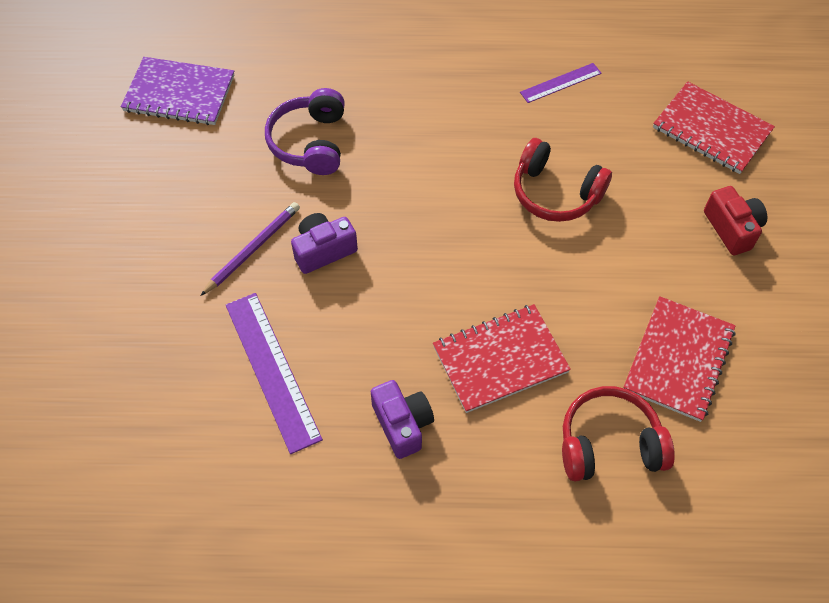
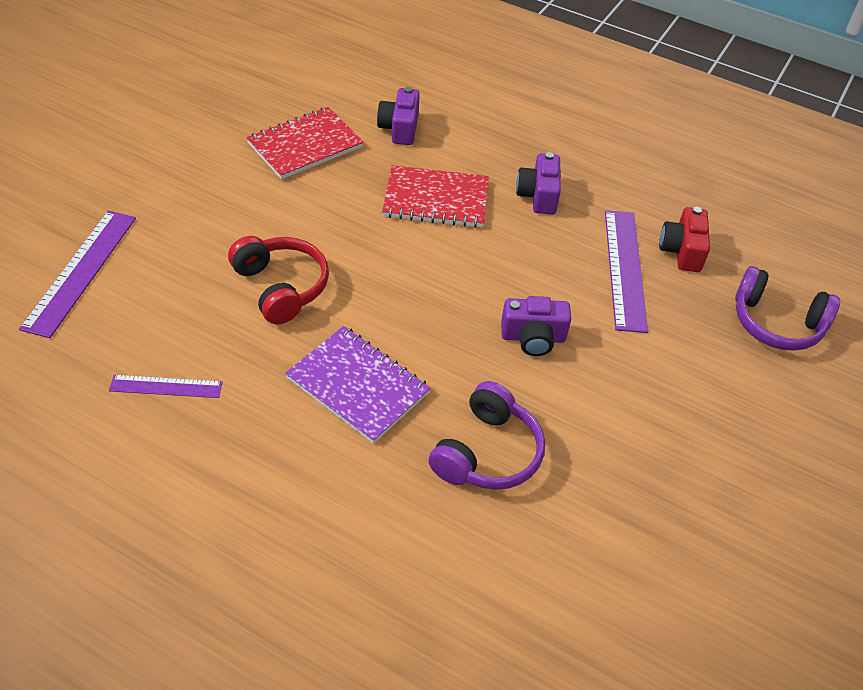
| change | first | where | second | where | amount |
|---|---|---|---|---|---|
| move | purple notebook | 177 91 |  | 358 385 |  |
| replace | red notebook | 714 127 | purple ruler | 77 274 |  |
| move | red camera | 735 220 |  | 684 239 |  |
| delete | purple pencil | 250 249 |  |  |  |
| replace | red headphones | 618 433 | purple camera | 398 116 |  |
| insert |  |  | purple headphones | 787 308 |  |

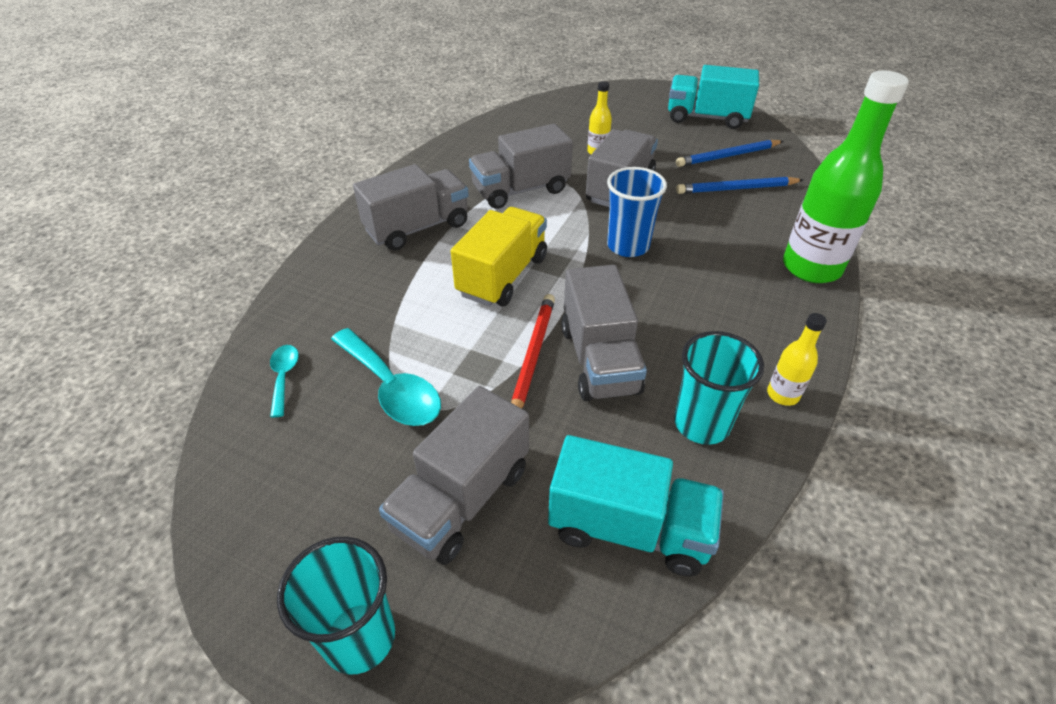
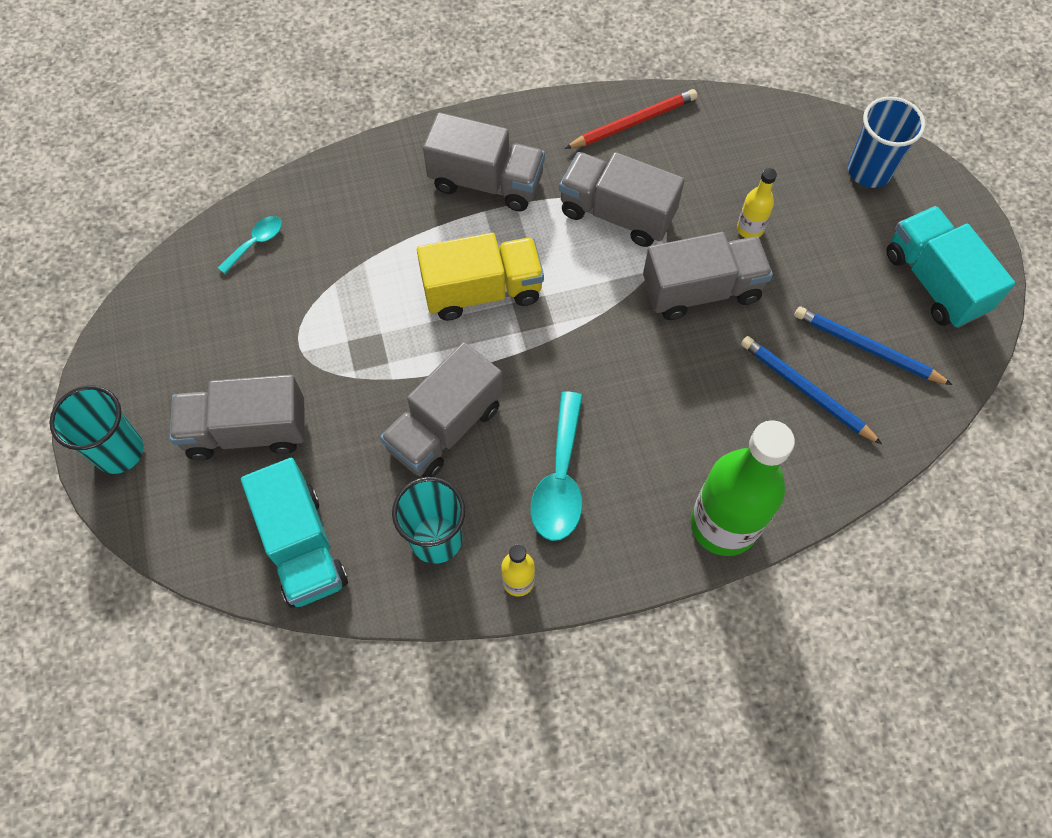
| change | first | where | second | where | amount |
|---|---|---|---|---|---|
| move | blue cup | 637 212 |  | 886 142 |  |
| move | red pencil | 533 351 |  | 631 119 |  |
| move | turquoise spoon | 386 377 |  | 556 466 |  |

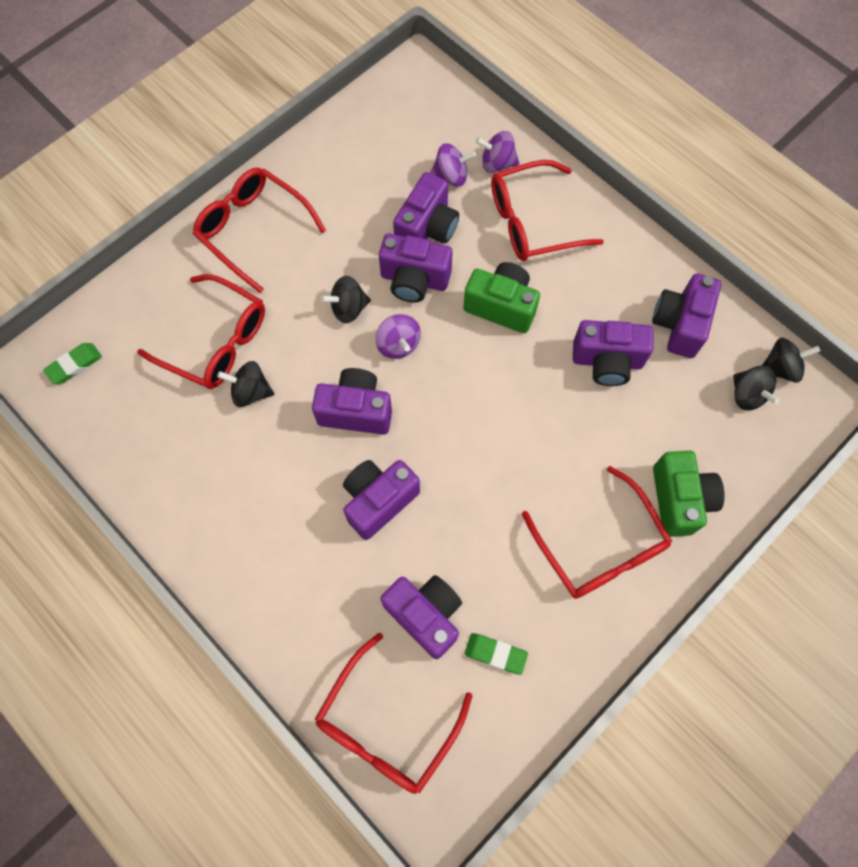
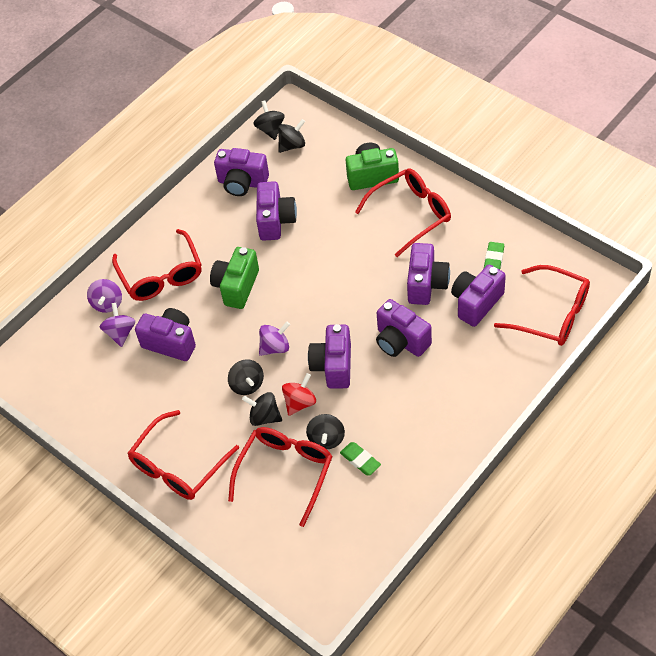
| change | first | where | second | where | amount |
|---|---|---|---|---|---|
| move | purple camera | 416 267 |  | 428 274 |  |
| move | green eraser | 72 363 |  | 360 458 |  |
| insert |  |  | red spinning top | 299 394 |  |
| insert |  |  | black spinning top | 262 409 |  |

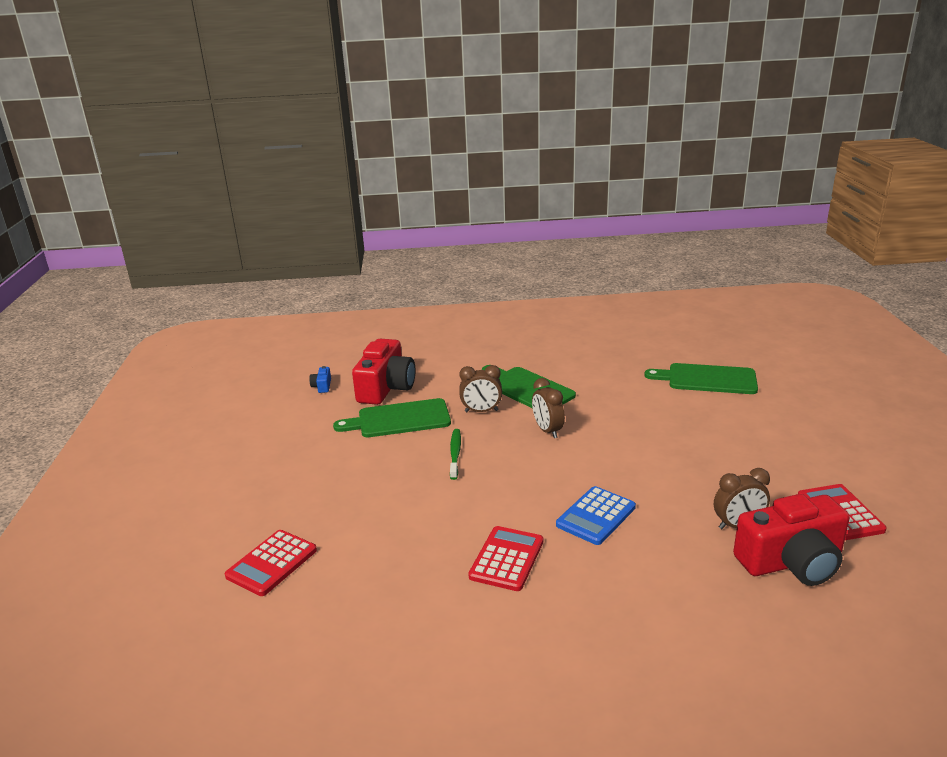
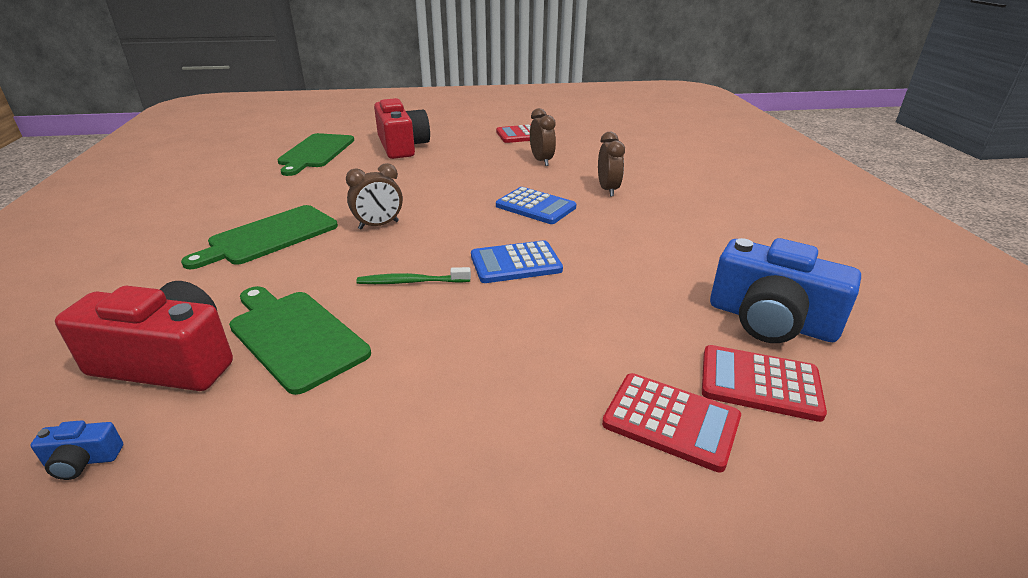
| change | first | where | second | where | amount |
|---|---|---|---|---|---|
| move | brown clock | 480 388 |  | 611 164 |  |
| rotate | green cutting board | 392 417 |  | 300 340 | 150 degrees clockwise |
| move | red camera | 791 540 |  | 402 128 |  |
| move | red calculator | 505 558 |  | 764 383 |  |
| insert |  |  | blue camera | 785 290 |  |
| insert |  |  | blue calculator | 517 261 |  |

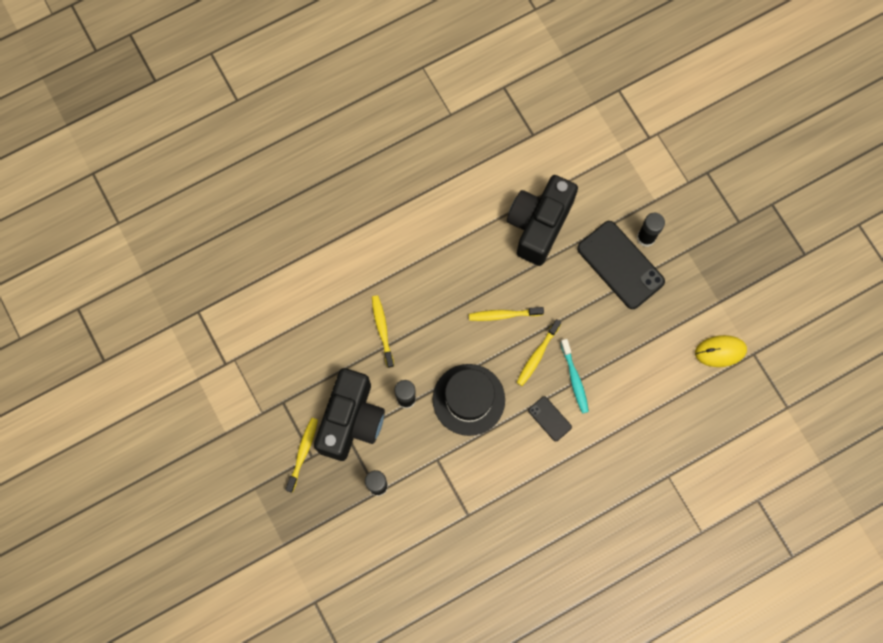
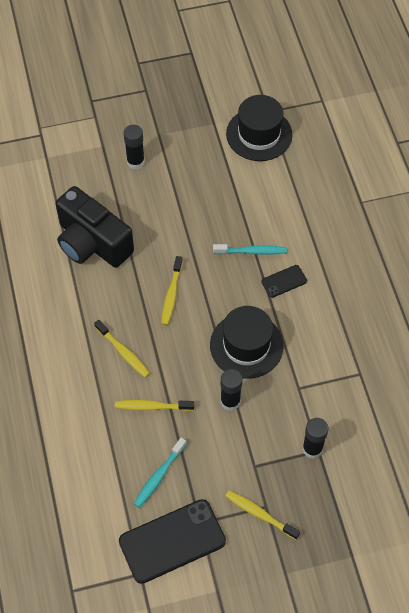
| change | first | where | second | where | amount |
|---|---|---|---|---|---|
| move | black phone | 621 265 |  | 172 541 |  |
| move | yellow toothbrush | 539 352 |  | 122 349 |  |
| replace | yellow mouse | 721 351 | black hat | 259 128 |  |
| delete | black camera | 349 414 |  |  |  |
| insert |  |  | turquoise toothbrush | 160 473 |  |

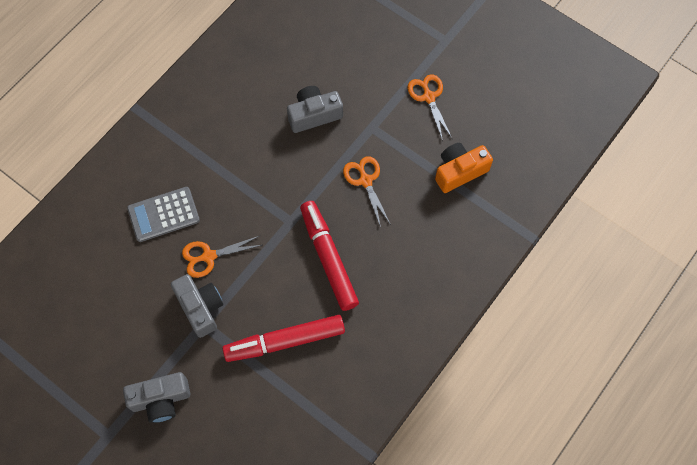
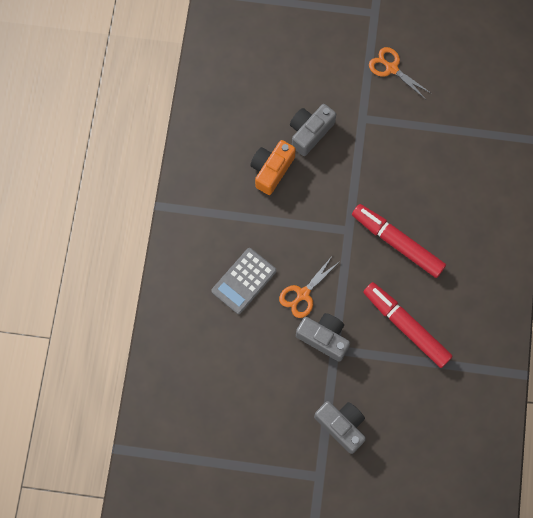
| change | first | where | second | where | amount |
|---|---|---|---|---|---|
| move | orange camera | 464 168 |  | 273 167 |  |
| delete | orange scissors | 367 191 |  |  |  |
| rotate | red marker | 283 338 |  | 408 325 | 90 degrees clockwise |
| rotate | grey camera | 156 397 |  | 340 427 | 90 degrees counterclockwise |

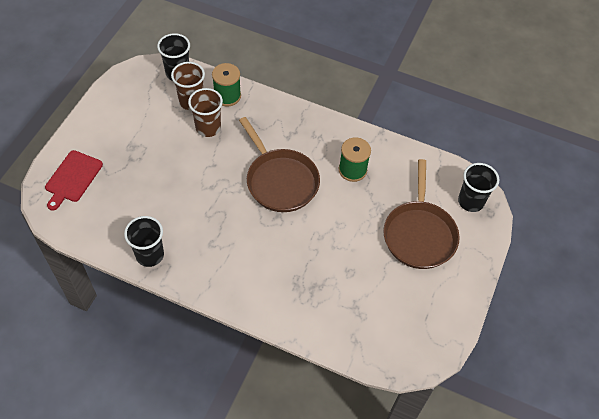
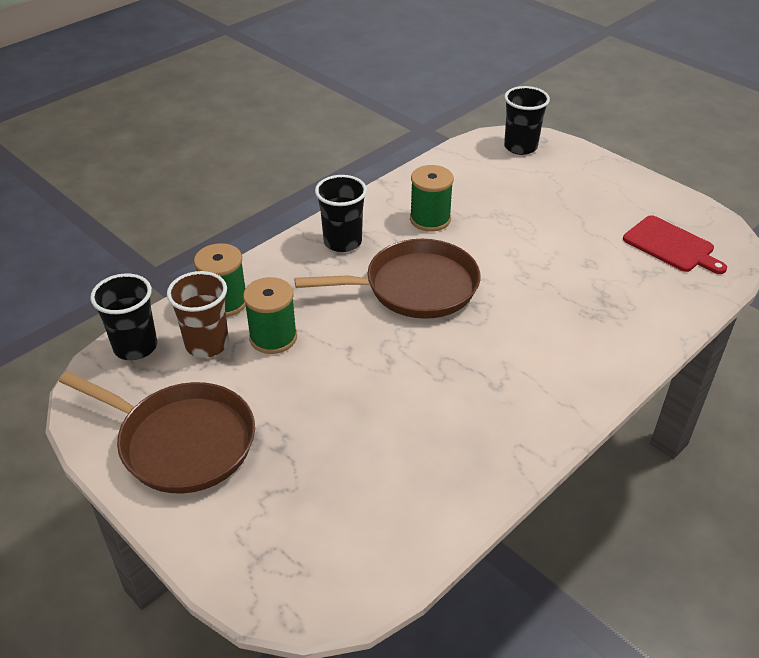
| change | first | where | second | where | amount |
|---|---|---|---|---|---|
| replace | brown cup | 205 112 | green spool | 270 315 |  |
| move | red cutting board | 74 180 |  | 675 244 |  |
| move | brown pan | 421 214 |  | 157 432 |  |
| move | black cup | 144 241 |  | 341 213 |  |

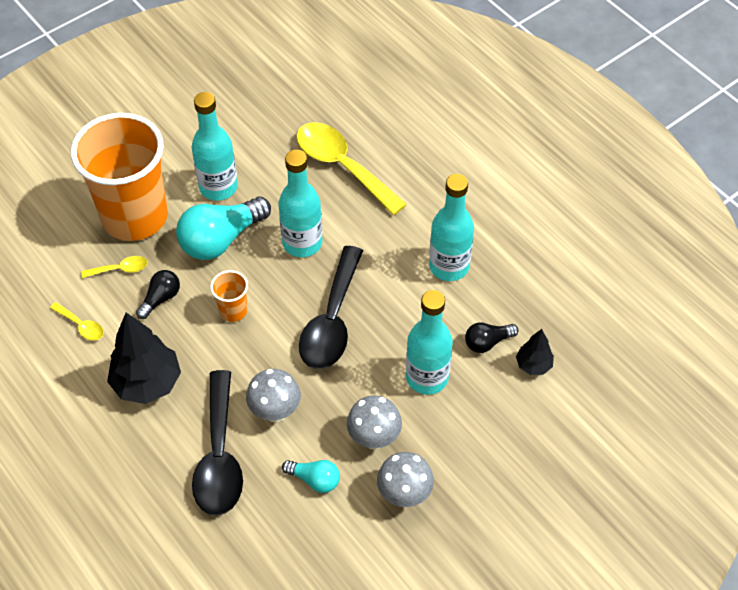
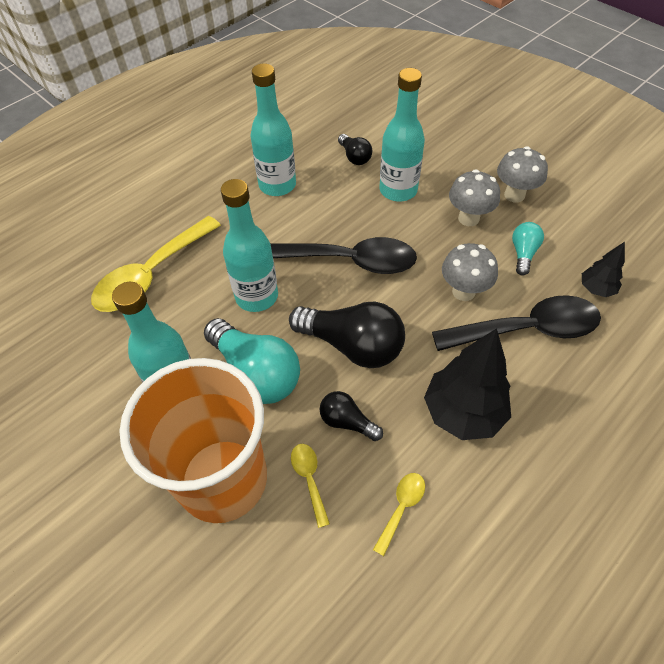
| change | first | where | second | where | amount |
|---|---|---|---|---|---|
| replace | orange cup | 229 296 | black light bulb | 347 335 |  |
| move | black tree | 535 352 |  | 603 269 |  |

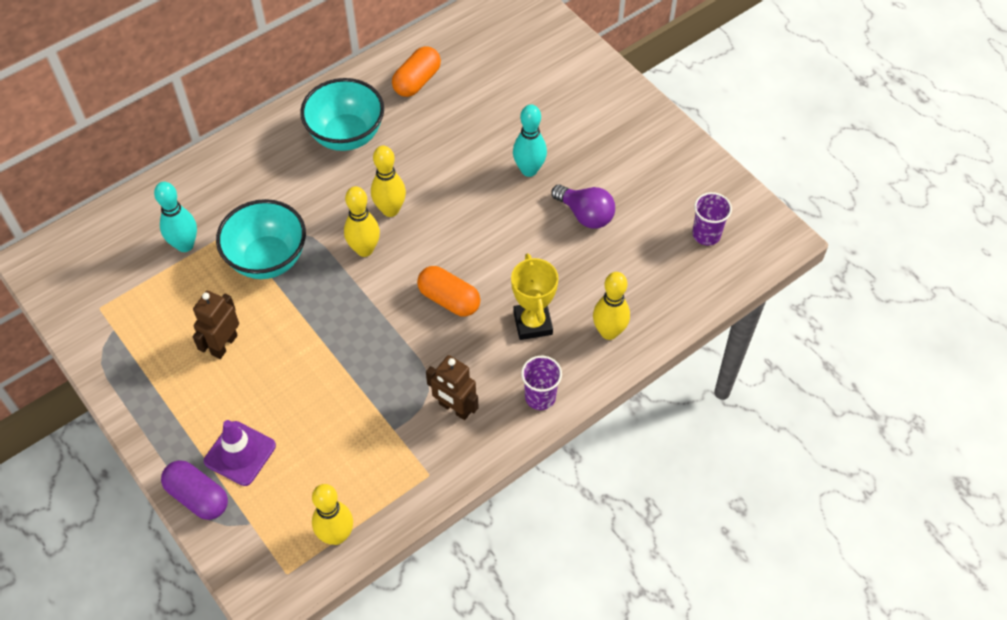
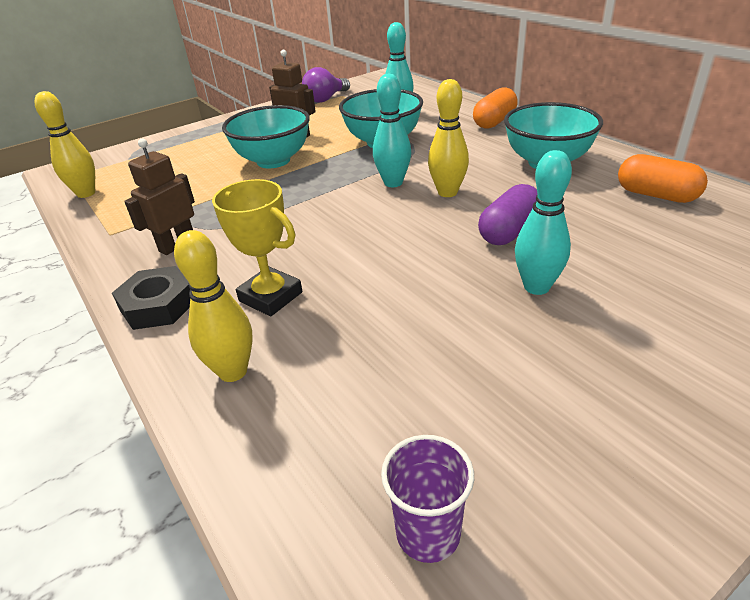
| change | first | where | second | where | amount |
|---|---|---|---|---|---|
| move | purple light bulb | 583 206 |  | 326 85 |  |
| recolor | yellow bowling pin | 362 221 | turquoise bowling pin | 392 130 |  |
| rotate | yellow trophy | 535 297 |  | 257 247 | 45 degrees clockwise |
| move | orange capsule | 449 291 |  | 495 108 |  |
| replace | purple cup | 541 383 | black nut | 151 298 |  |
| delete | purple traffic cone | 240 453 |  |  |  |
| move | purple capsule | 194 490 |  | 507 214 |  |
| insert |  |  | turquoise bowl | 266 136 |  |

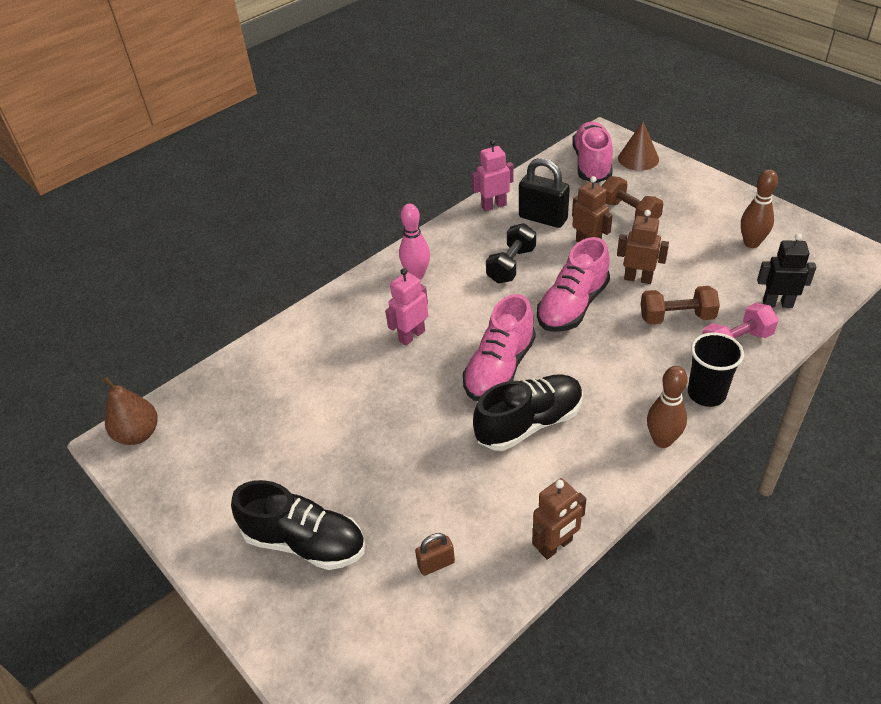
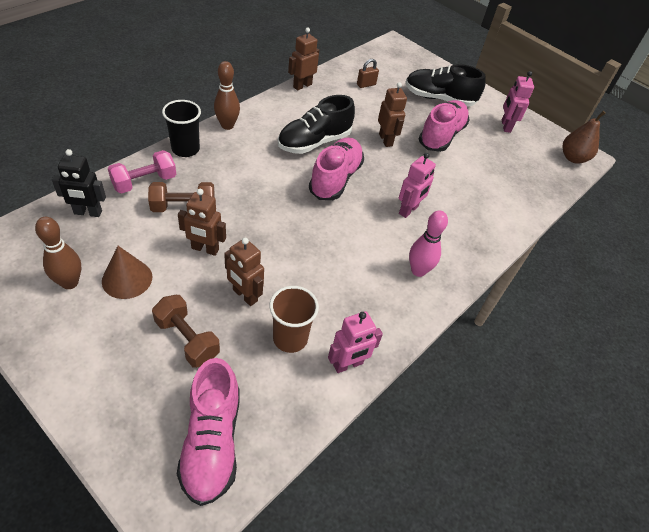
| change | first | where | second | where | amount |
|---|---|---|---|---|---|
| move | brown cone | 638 146 |  | 127 272 |  |
| replace | black padlock | 544 193 | brown cup | 294 319 |  |
| delete | black dumbbell | 511 253 |  |  |  |
| move | pink shoe | 573 284 |  | 444 126 |  |
| insert |  |  | pink robot | 518 102 |  |
| insert |  |  | brown robot | 392 114 |  |

